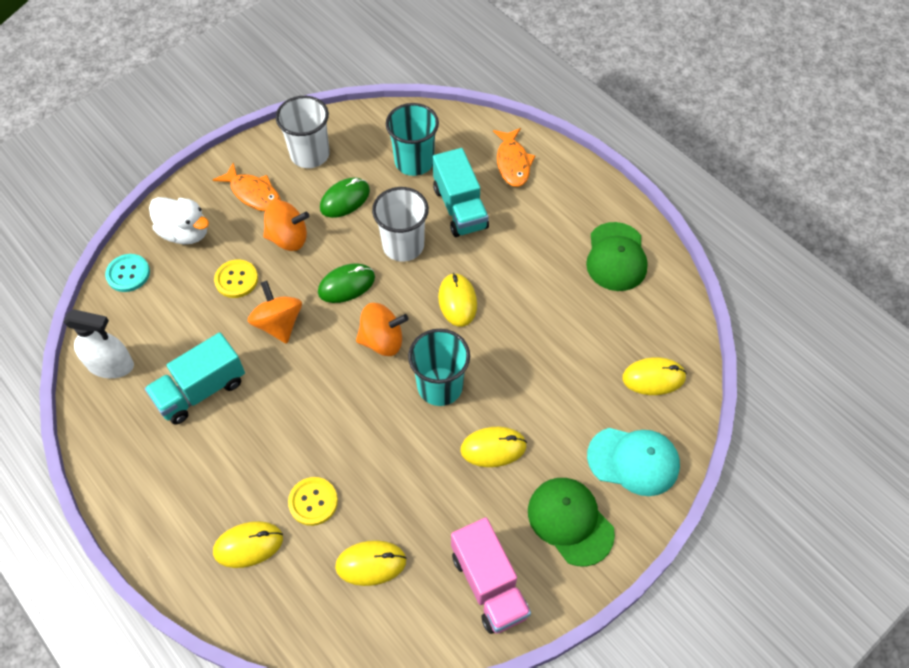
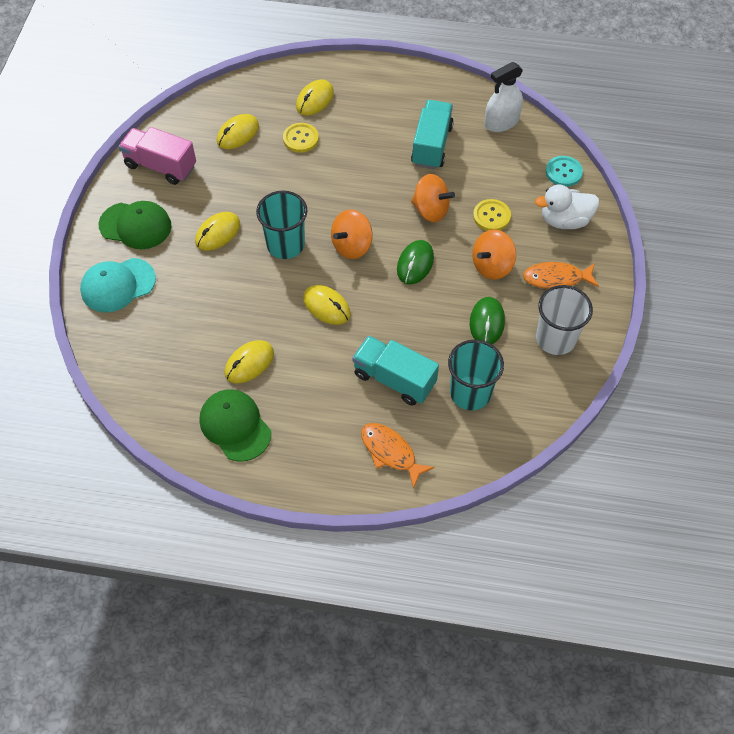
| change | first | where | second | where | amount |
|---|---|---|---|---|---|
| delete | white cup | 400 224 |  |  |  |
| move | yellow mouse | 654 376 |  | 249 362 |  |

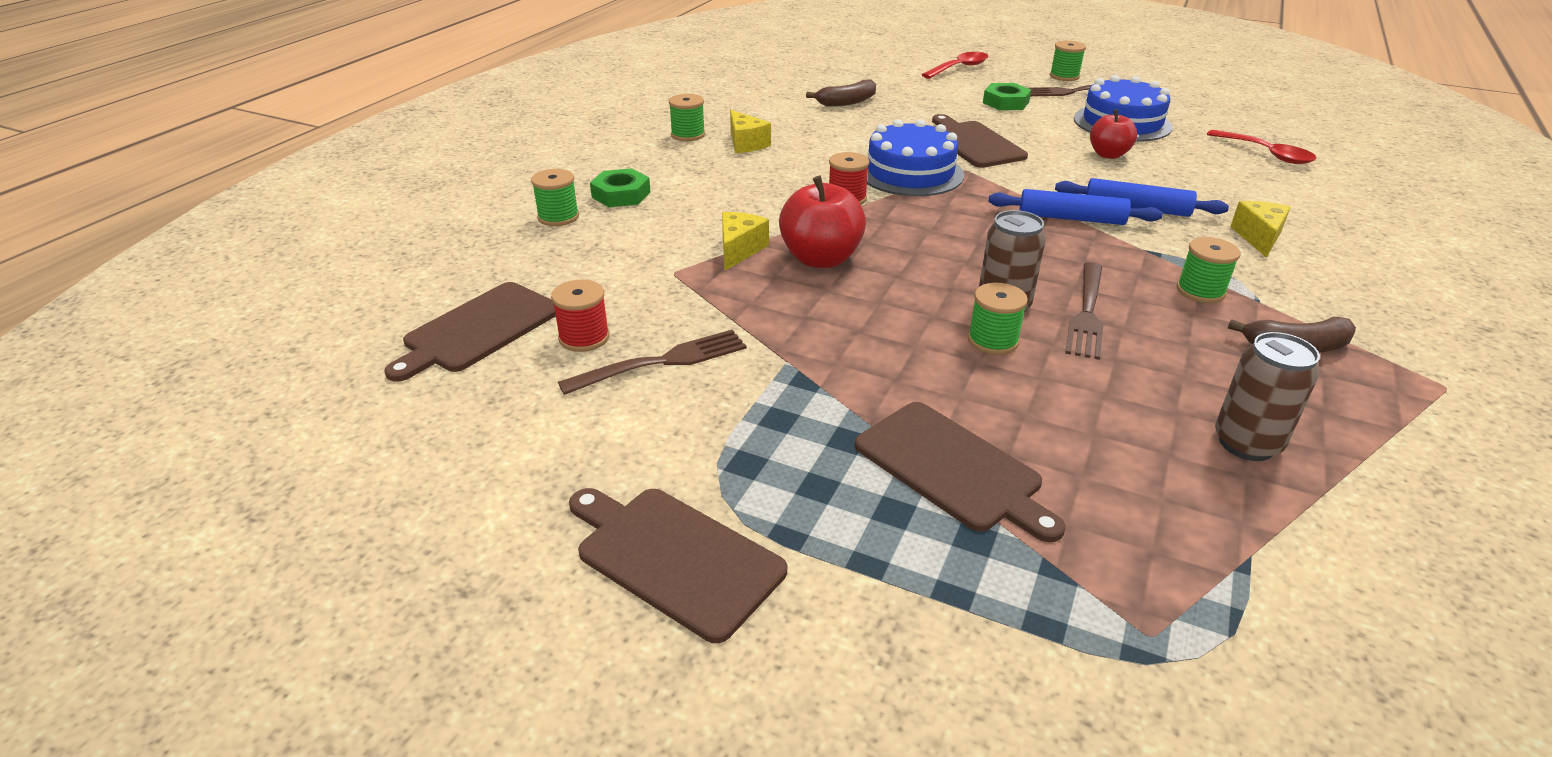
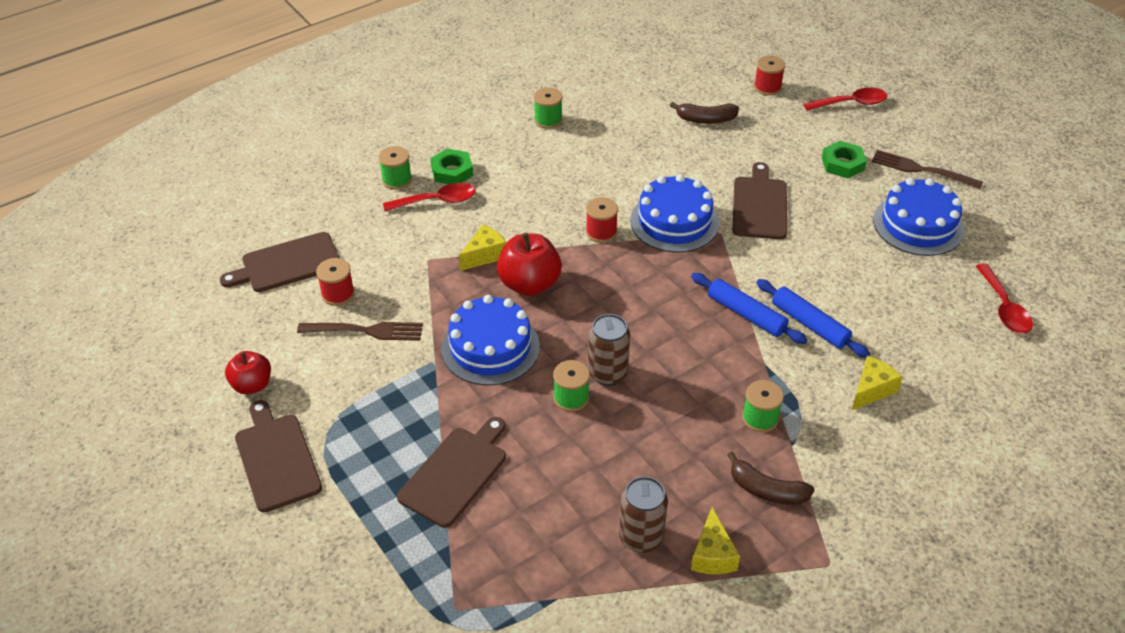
| change | first | where | second | where | amount |
|---|---|---|---|---|---|
| delete | green spool | 1068 60 |  |  |  |
| move | red apple | 1113 134 |  | 248 372 |  |
| move | yellow cheese | 750 131 |  | 715 540 |  |
| delete | brown fork | 1084 311 |  |  |  |
| rotate | brown cutting board | 960 472 |  | 451 472 | 135 degrees counterclockwise |
| insert |  |  | red spool | 769 75 |  |
| insert |  |  | red spoon | 429 197 |  |
| insert |  |  | blue cake | 490 340 |  |

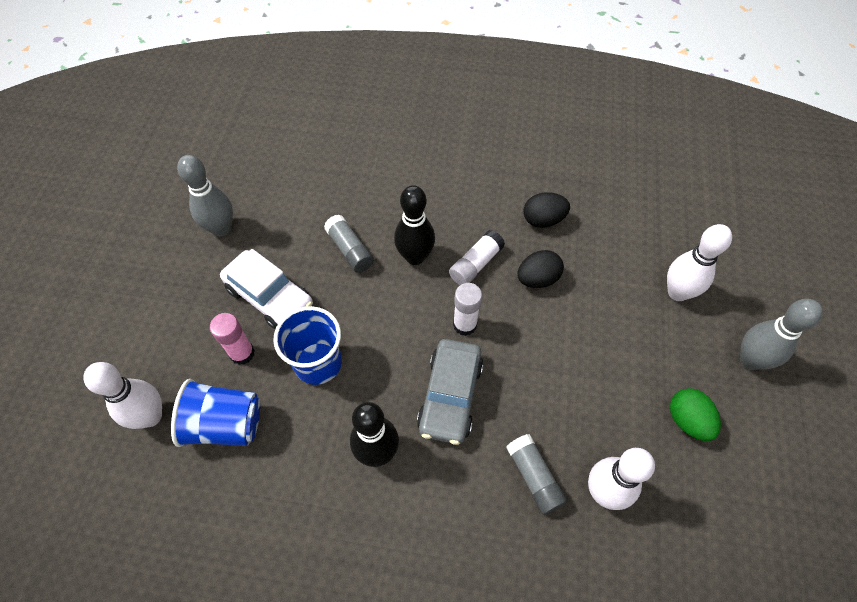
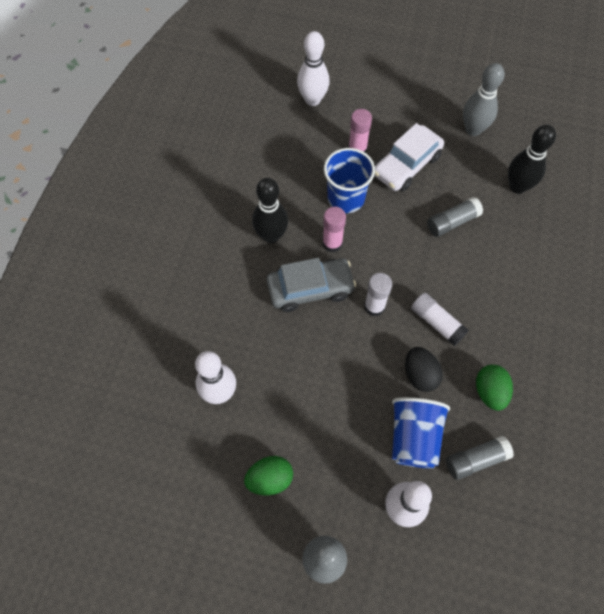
| change | first | where | second | where | amount |
|---|---|---|---|---|---|
| move | black bowling pin | 414 225 |  | 532 159 |  |
| recolor | black egg | 547 210 | green egg | 494 388 |  |
| rotate | grey car | 450 392 |  | 311 285 | 150 degrees clockwise |
| move | blue cup | 215 413 |  | 421 433 |  |
| move | grey glue stick | 536 474 |  | 480 458 |  |
| insert |  |  | pink glue stick | 334 229 |  |

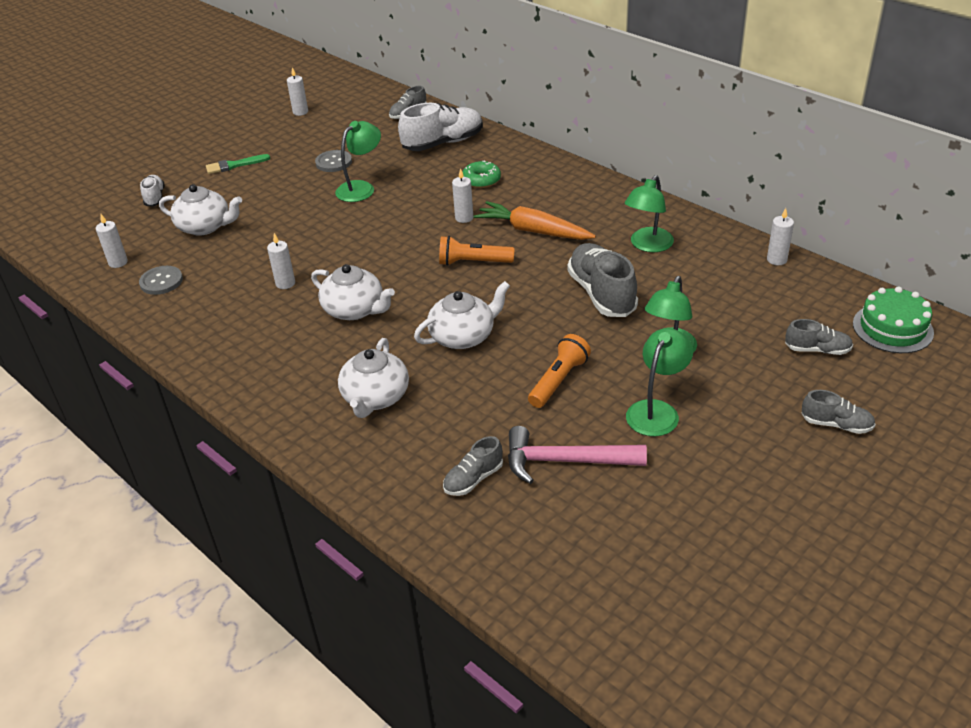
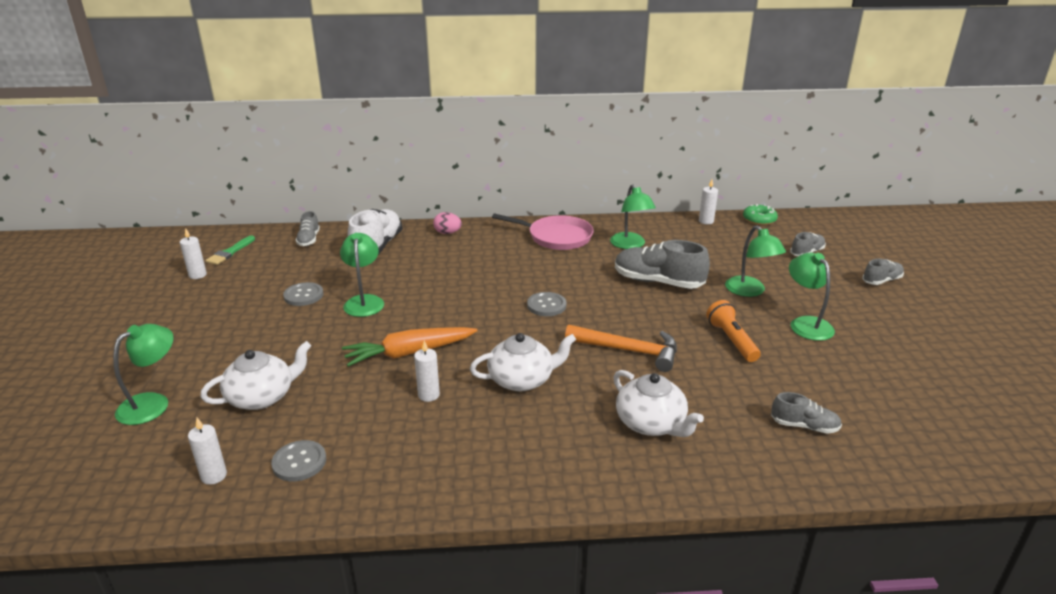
| change | first | where | second | where | amount |
|---|---|---|---|---|---|
| move | green brush | 238 164 |  | 230 250 |  |
| move | green donut | 482 174 |  | 760 214 |  |
| delete | white candle | 462 195 |  |  |  |
| replace | white shoe | 152 191 | green lamp | 143 374 |  |
| move | orange carrot | 535 220 |  | 410 347 |  |
| replace | orange flashlight | 477 251 | grey button | 546 304 |  |
| replace | white teapot | 462 315 | orange hammer | 621 348 |  |
| delete | green cake | 893 320 |  |  |  |
| delete | pink hammer | 577 455 |  |  |  |
| rotate | grey shoe | 473 466 |  | 806 413 | 75 degrees counterclockwise |
| insert |  |  | pink egg | 447 223 |  |
| insert |  |  | pink pan | 543 231 |  |

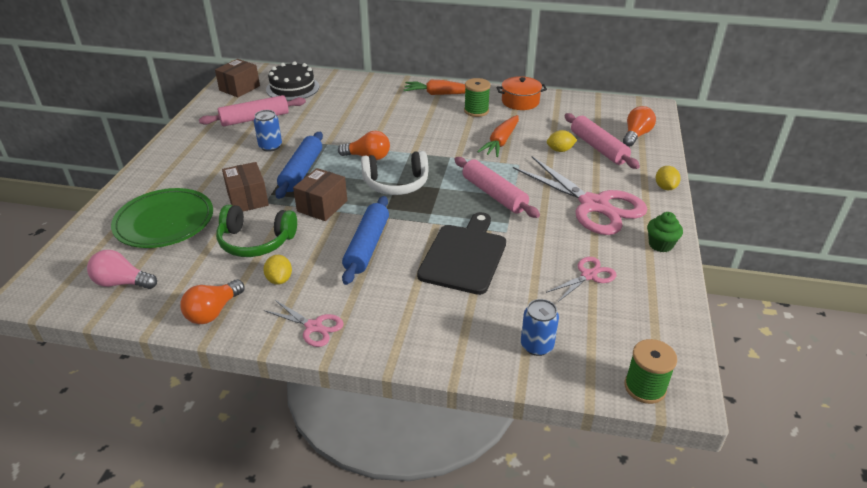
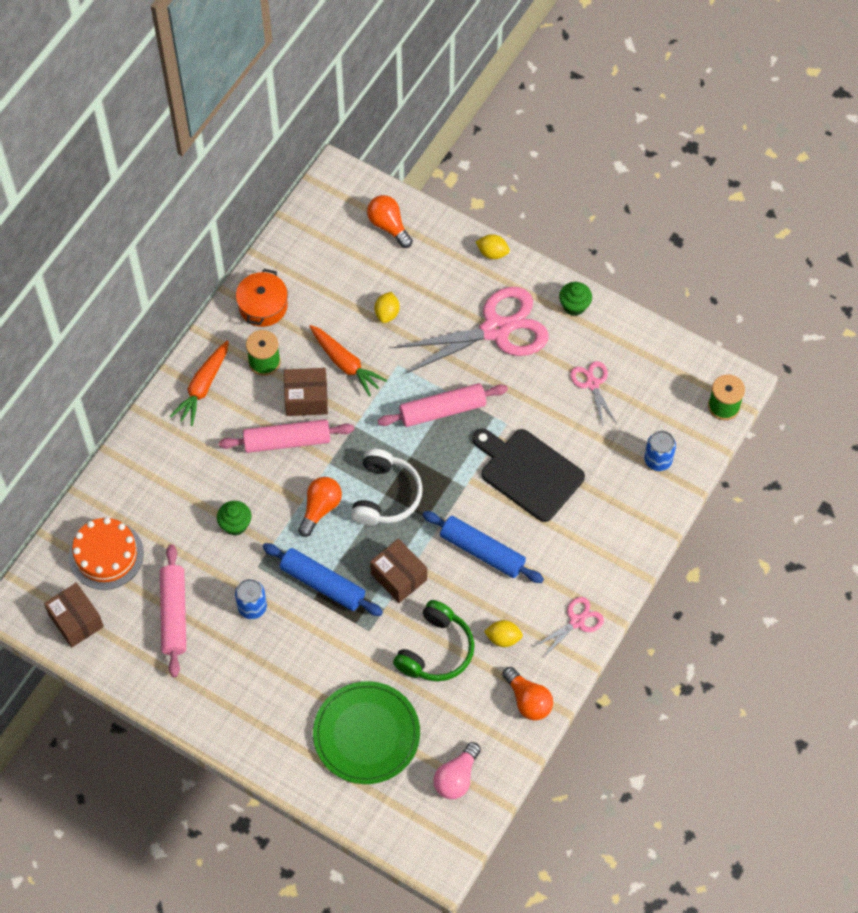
| change | first | where | second | where | amount |
|---|---|---|---|---|---|
| recolor | black cake | 292 81 | orange cake | 106 554 |  |
| move | pink rolling pin | 602 141 |  | 286 436 |  |
| move | brown box | 245 186 |  | 306 392 |  |
| insert |  |  | green cupcake | 234 518 |  |

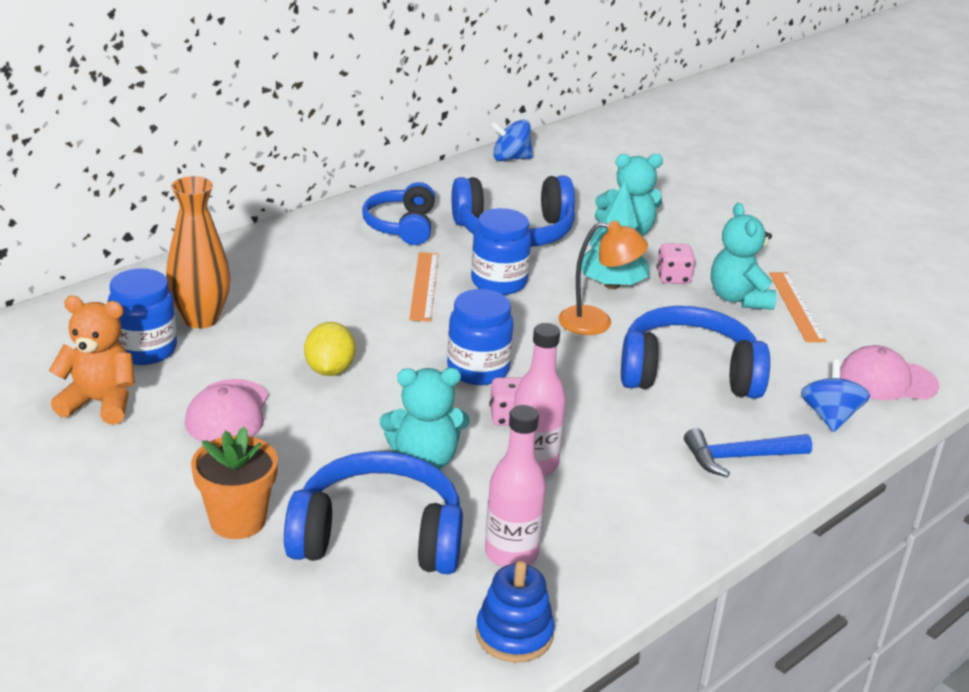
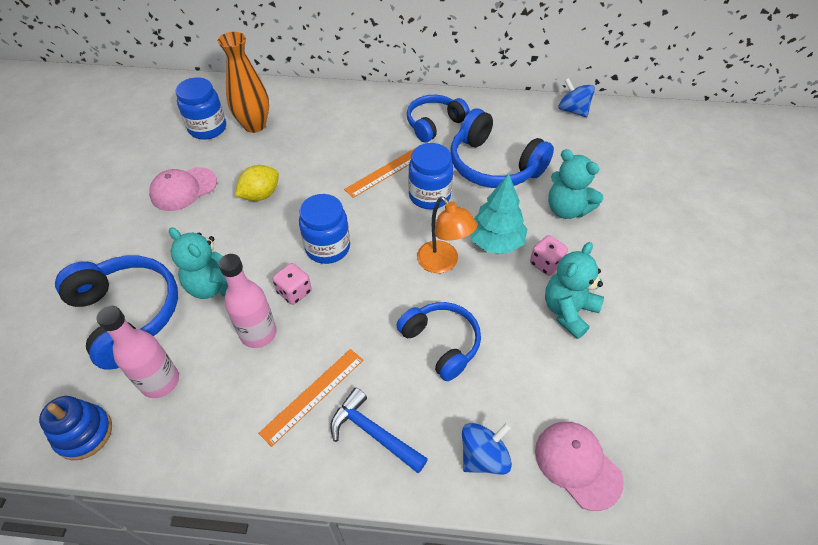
| change | first | where | second | where | amount |
|---|---|---|---|---|---|
| move | orange ruler | 797 307 |  | 310 398 |  |
| delete | orange teddy bear | 92 360 |  |  |  |
| resize | blue headphones | 695 352 |  | 438 341 | x0.66 |
| delete | orange flower pot | 234 483 |  |  |  |

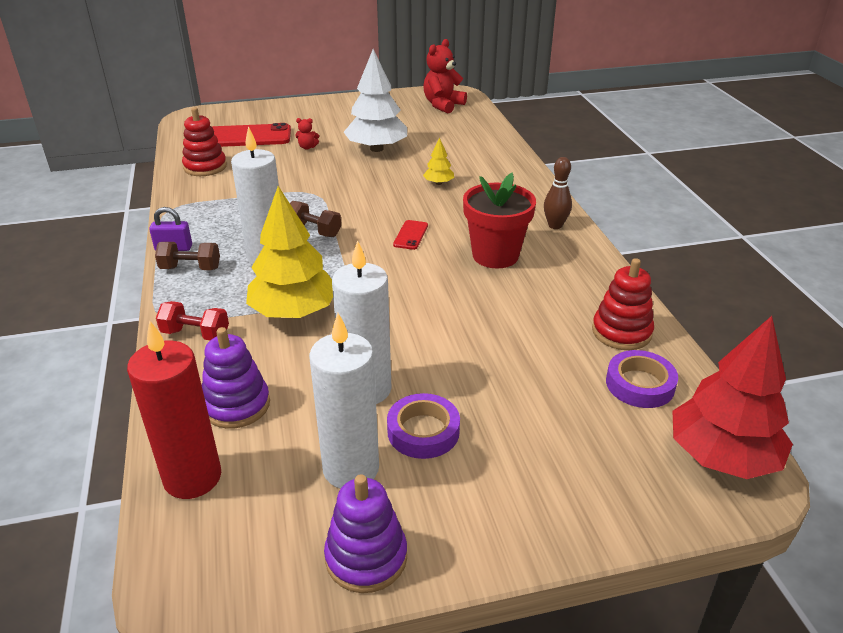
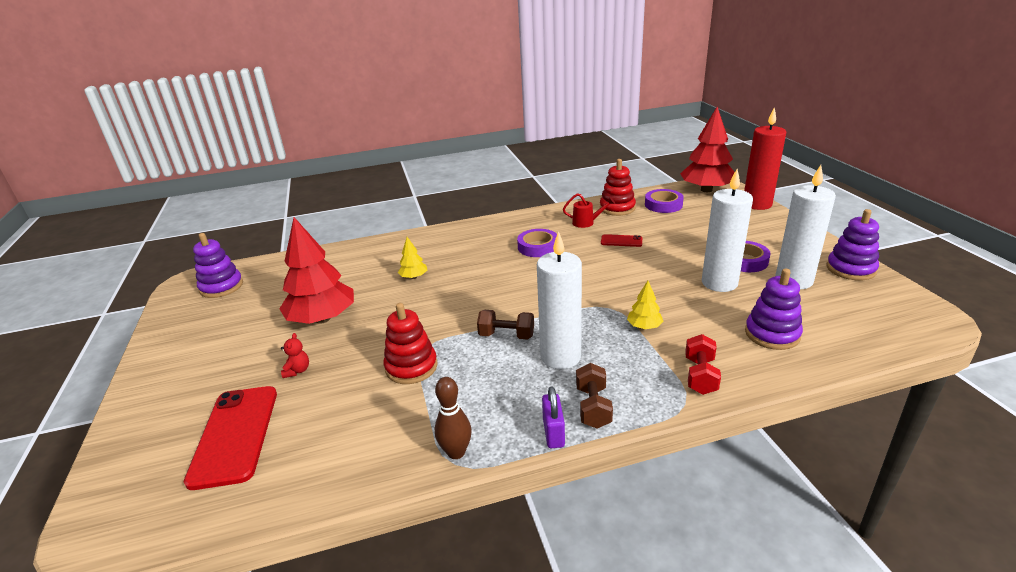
| change | first | where | second | where | amount |
|---|---|---|---|---|---|
| replace | red teddy bear | 445 76 | purple stacking toy | 218 265 |  |
| recolor | white tree | 375 100 | red tree | 316 270 |  |
| move | red stacking toy | 204 141 |  | 411 343 |  |
| move | brown bowling pin | 558 193 |  | 453 418 |  |
| replace | red flower pot | 499 220 | purple tape | 537 243 |  |
| resize | yellow tree | 289 252 |  | 645 305 | x0.45 |
| rotate | brown dumbbell | 315 219 |  | 505 325 | 75 degrees clockwise |
| move | red phone | 410 235 |  | 621 240 |  |
| move | red candle | 174 409 |  | 765 158 |  |
| insert |  |  | red watering can | 589 210 |  |

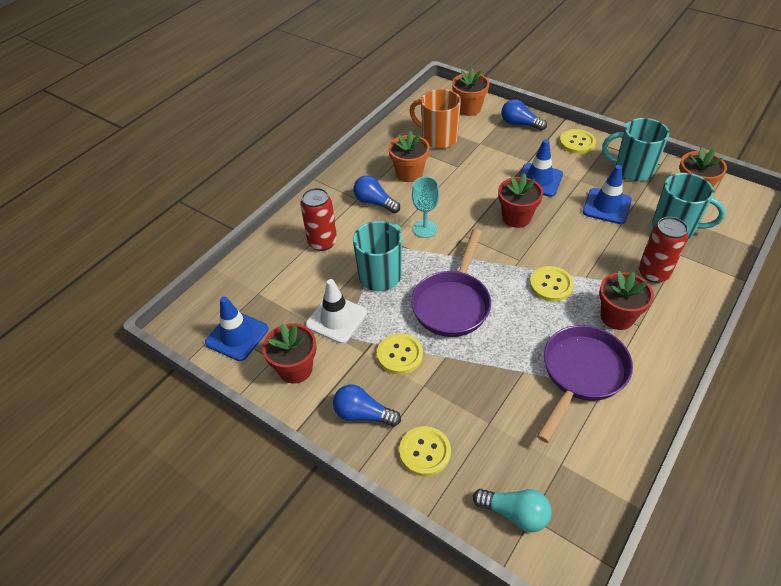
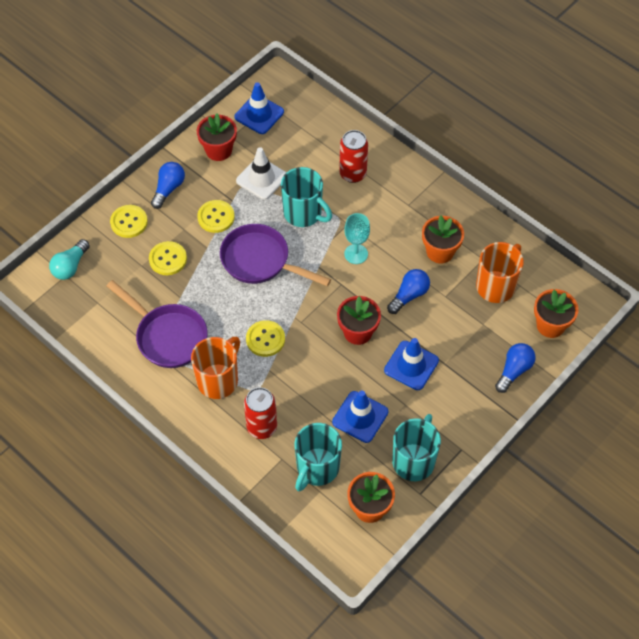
| change | first | where | second | where | amount |
|---|---|---|---|---|---|
| move | yellow button | 578 141 |  | 168 258 |  |
| move | blue light bulb | 376 194 |  | 408 291 |  |
| replace | red flower pot | 626 300 | orange mug | 215 368 |  |

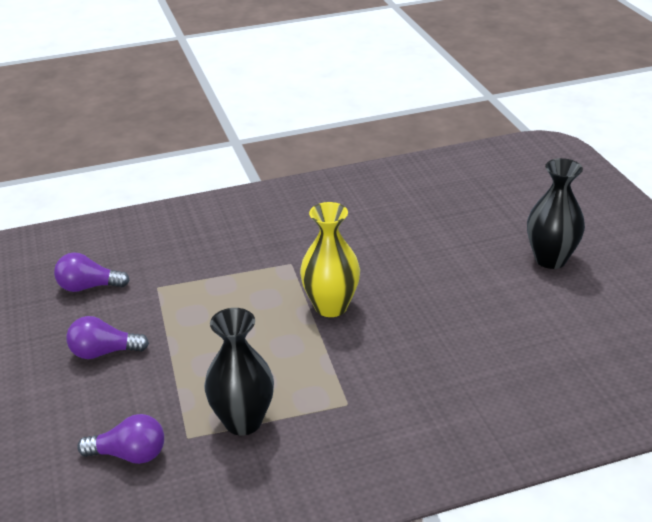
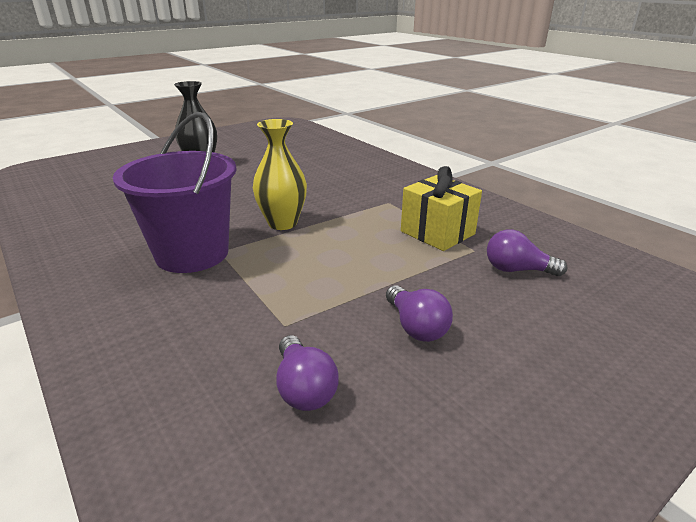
| change | first | where | second | where | amount |
|---|---|---|---|---|---|
| replace | black vase | 239 372 | yellow gift | 441 208 |  |
| rotate | purple light bulb | 120 439 |  | 527 252 | 60 degrees counterclockwise |
| insert |  |  | purple bucket | 175 192 |  |

